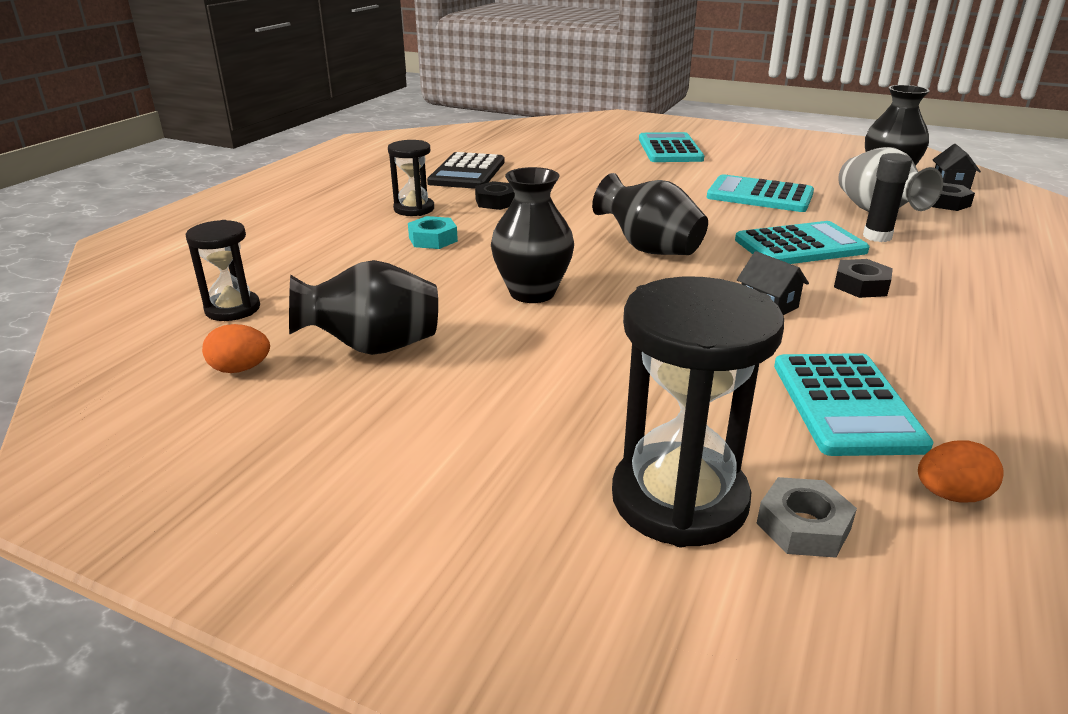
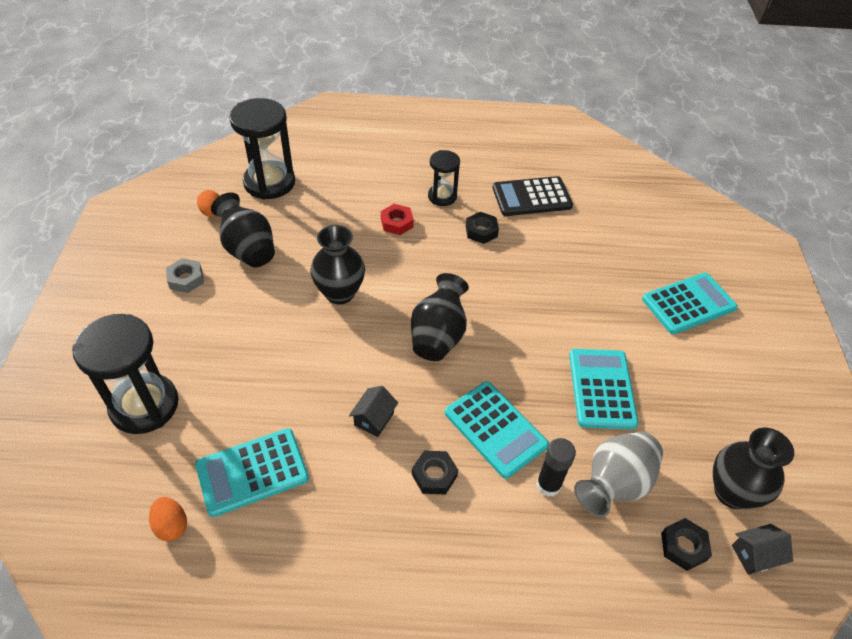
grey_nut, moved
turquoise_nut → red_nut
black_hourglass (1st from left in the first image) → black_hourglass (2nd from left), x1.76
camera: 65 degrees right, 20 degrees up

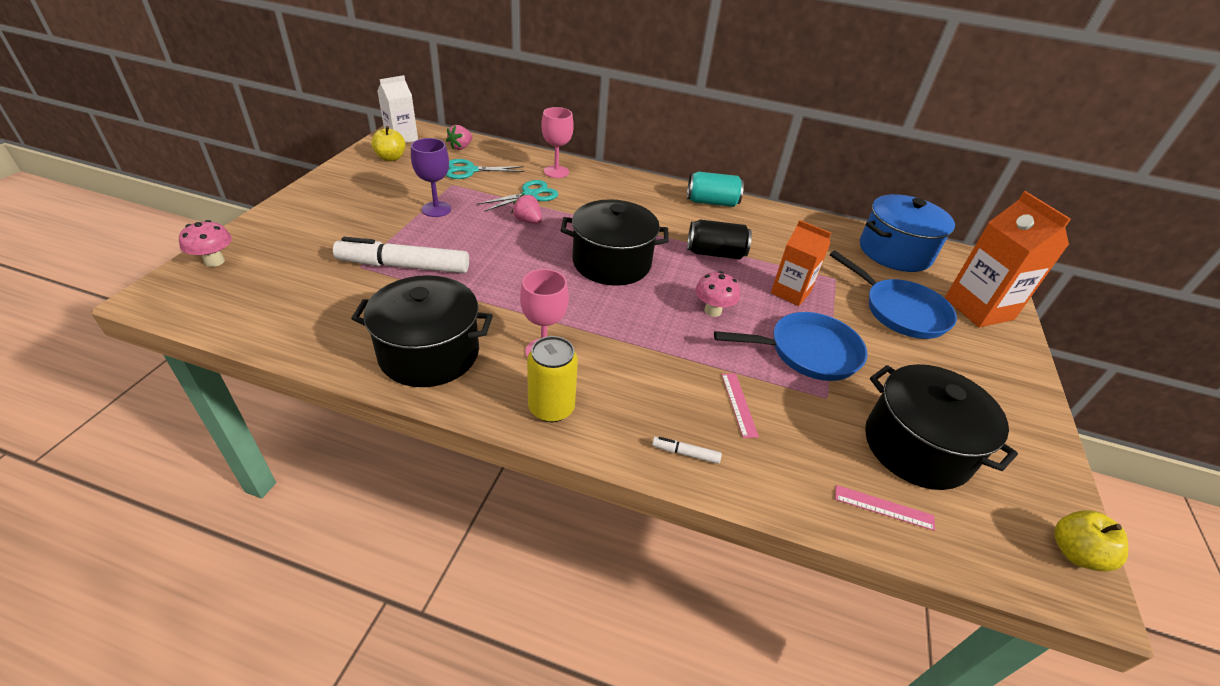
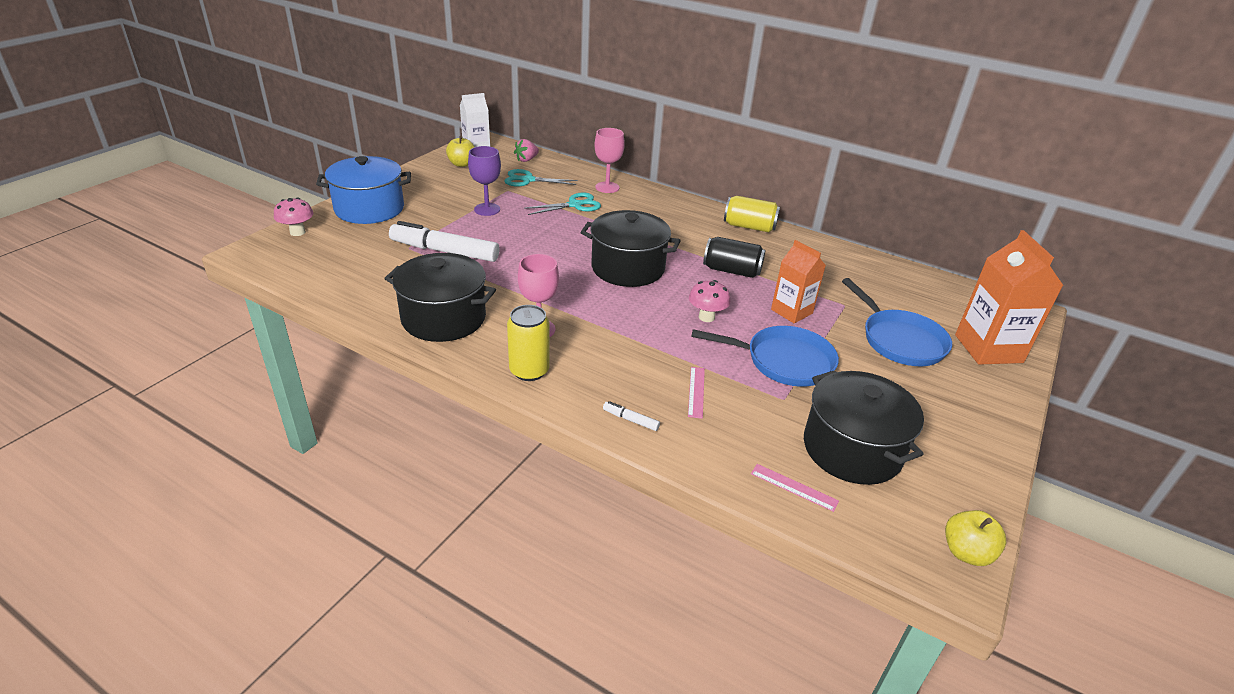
pink_strawberry (2nd from left) → -
blue_pot, moved
turquoise_can → yellow_can (2nd from left)
camera: 15 degrees right, 5 degrees down

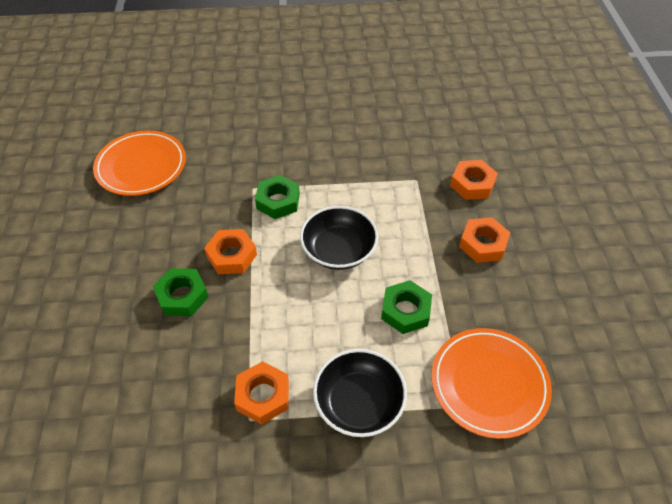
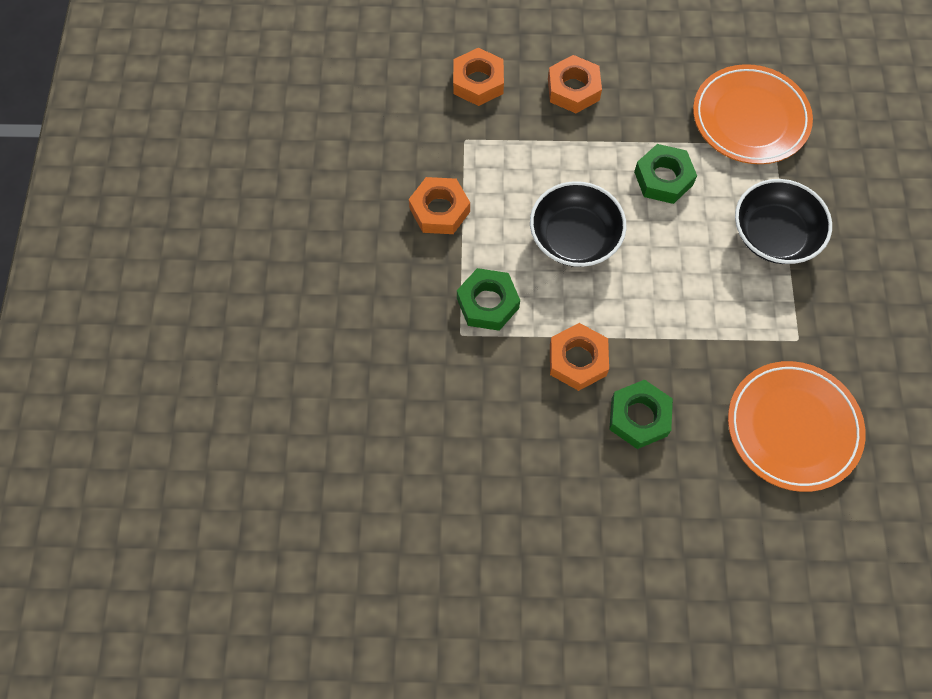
orange_plate (1st from left in the first image) → orange_plate (2nd from left), moved
orange_nut (2nd from left in the first image) → orange_nut (1st from left), moved
camera: 85 degrees left, 15 degrees up

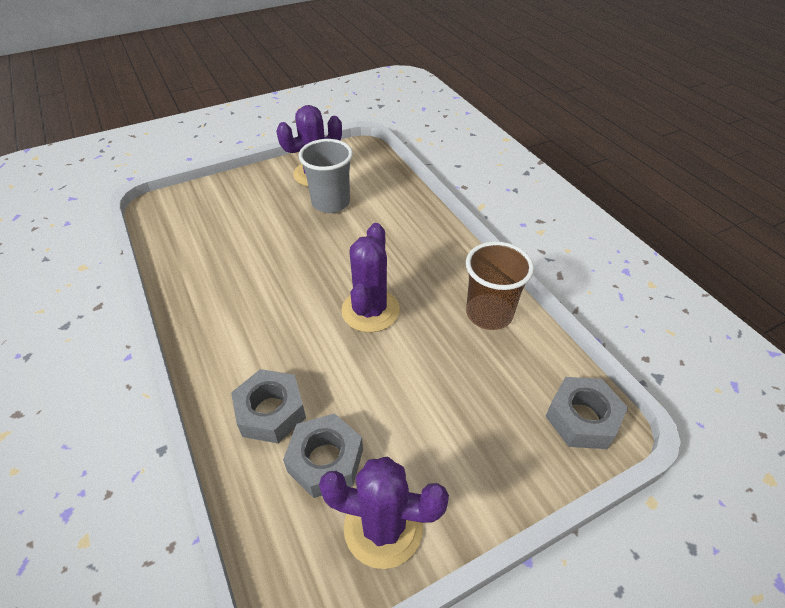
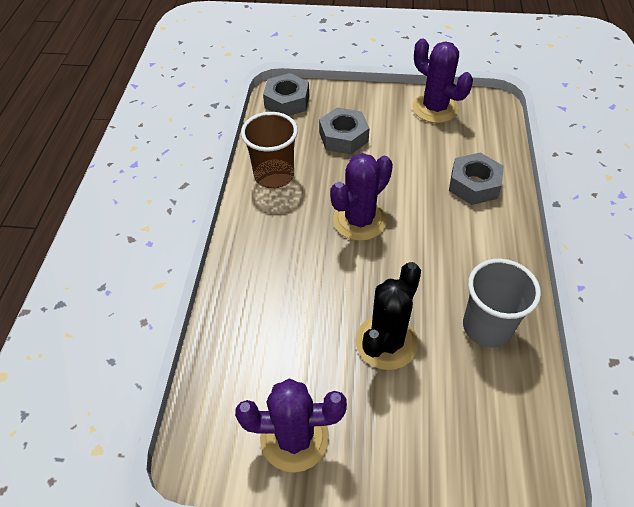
- → black_cactus
grey_nut (2nd from left), moved
grey_cup, moved
camera: 145 degrees left, 5 degrees up

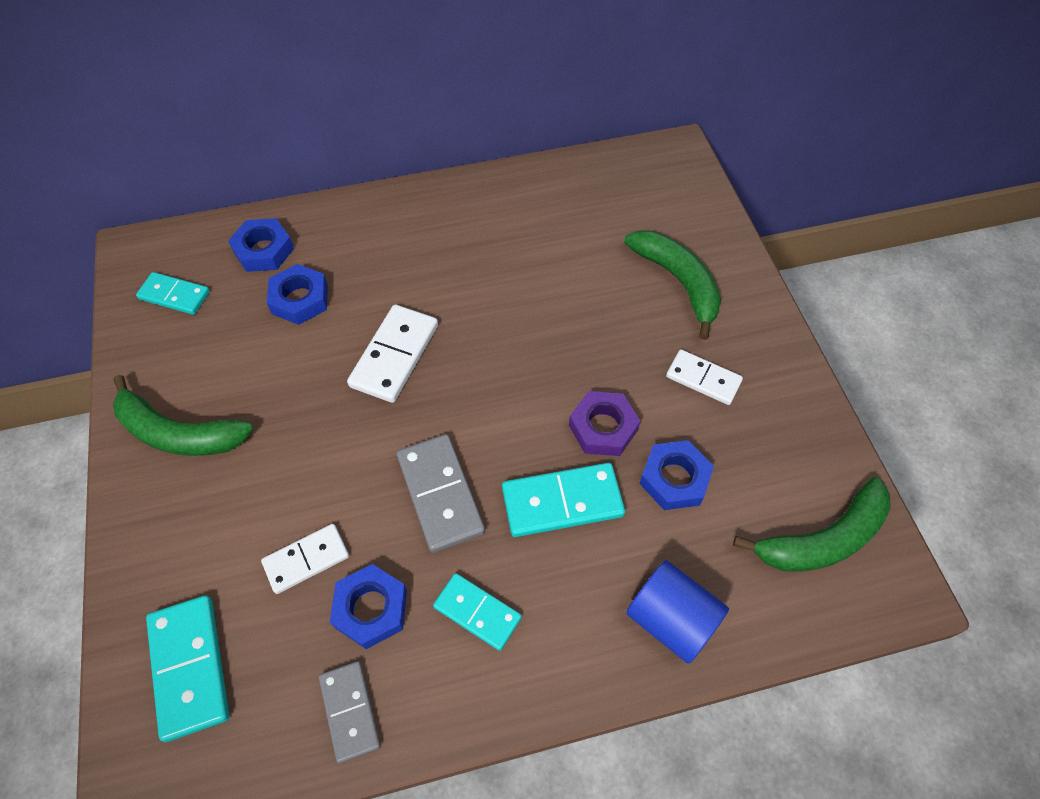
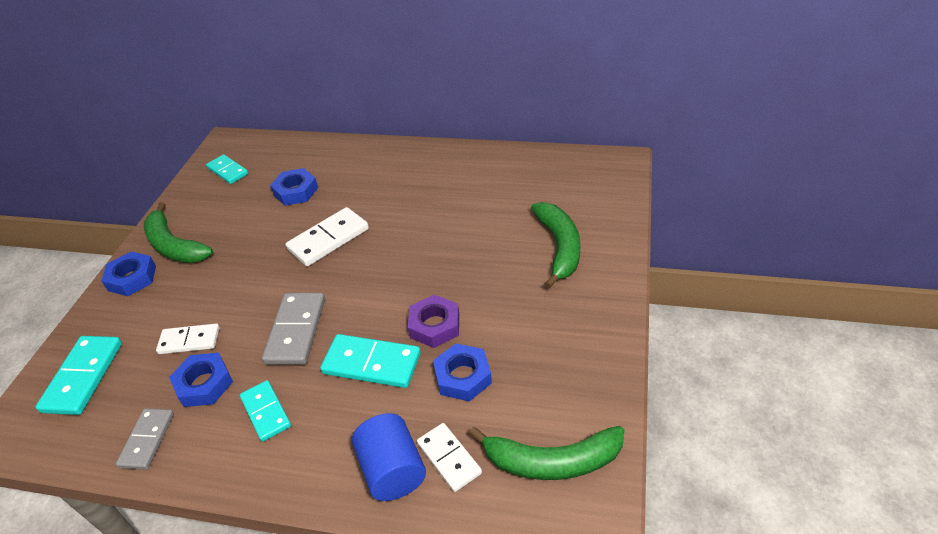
blue_nut (1st from left), moved
white_domino (3rd from left), moved
camera: 30 degrees right, 15 degrees down

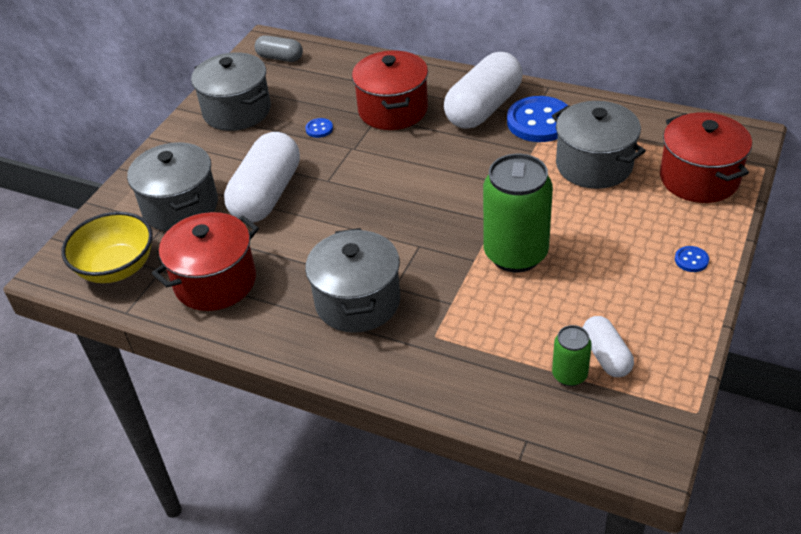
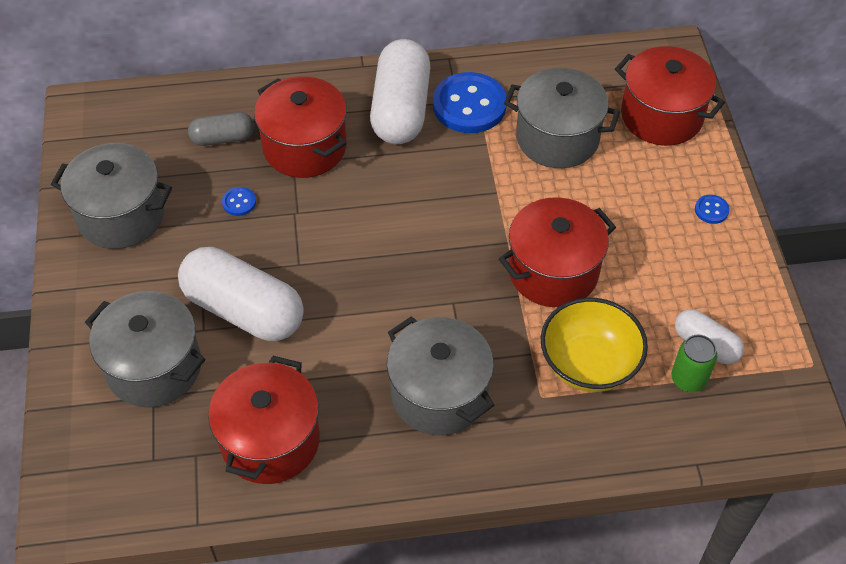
yellow_bowl, moved
grey_capsule, moved
green_can (1st from left) → red_pot (3rd from left)
white_capsule (1st from left), 45 degrees counterclockwise
camera: 35 degrees left, 10 degrees up

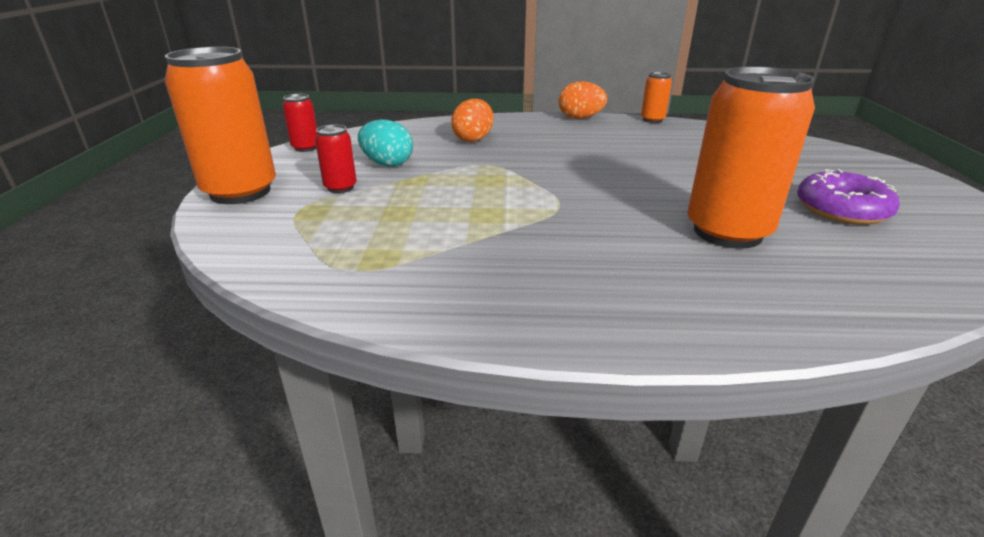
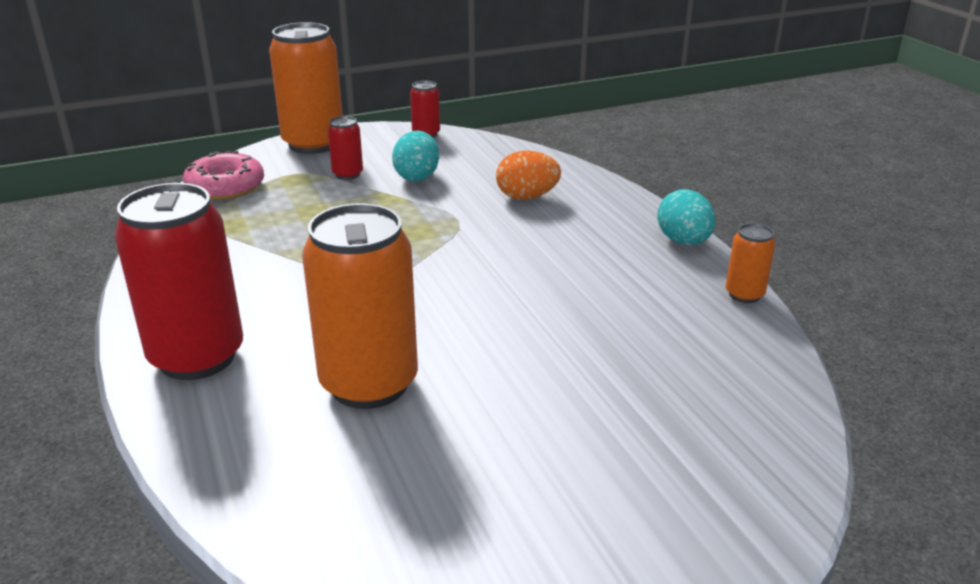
purple_donut → -
- → red_can (1st from left)
- → pink_donut
orange_egg (2nd from left) → turquoise_egg (2nd from left)
camera: 65 degrees right, 0 degrees up

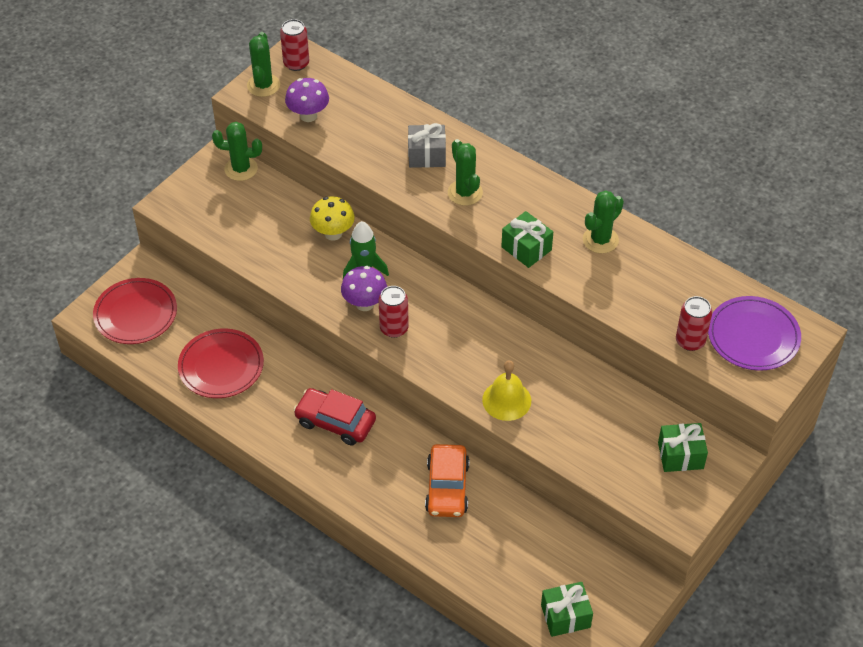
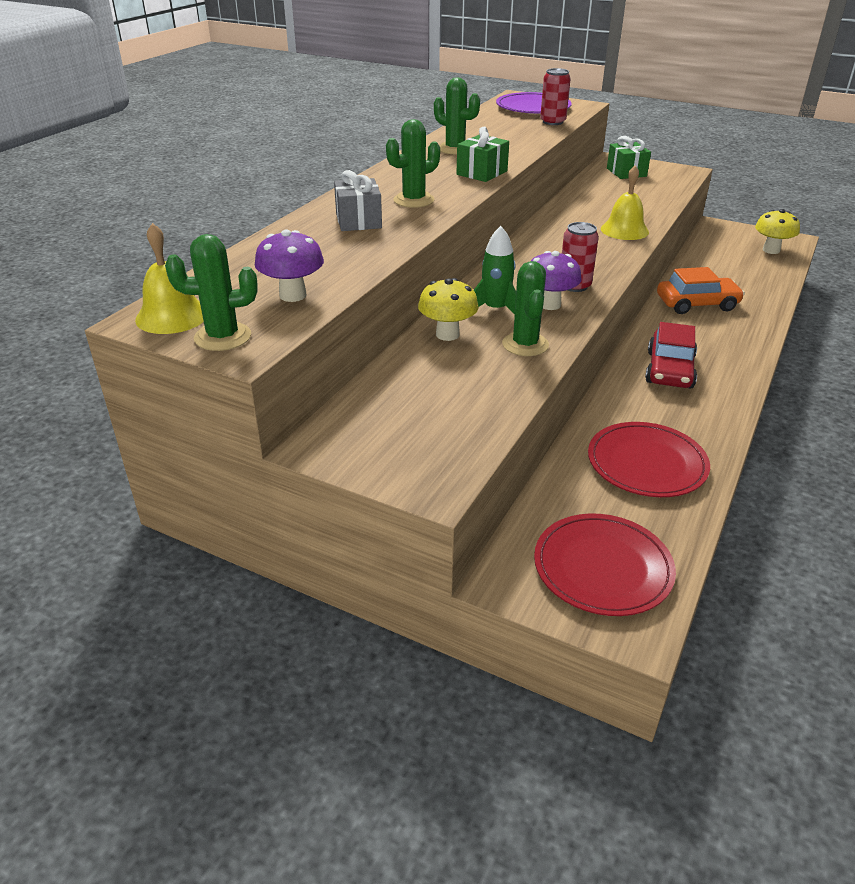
green_cactus (1st from left in the first image) → green_cactus (4th from left), moved
red_can (1st from left) → yellow_bell (1st from left)
green_gift (2nd from left) → yellow_mushroom (2nd from left)
camera: 100 degrees left, 15 degrees down

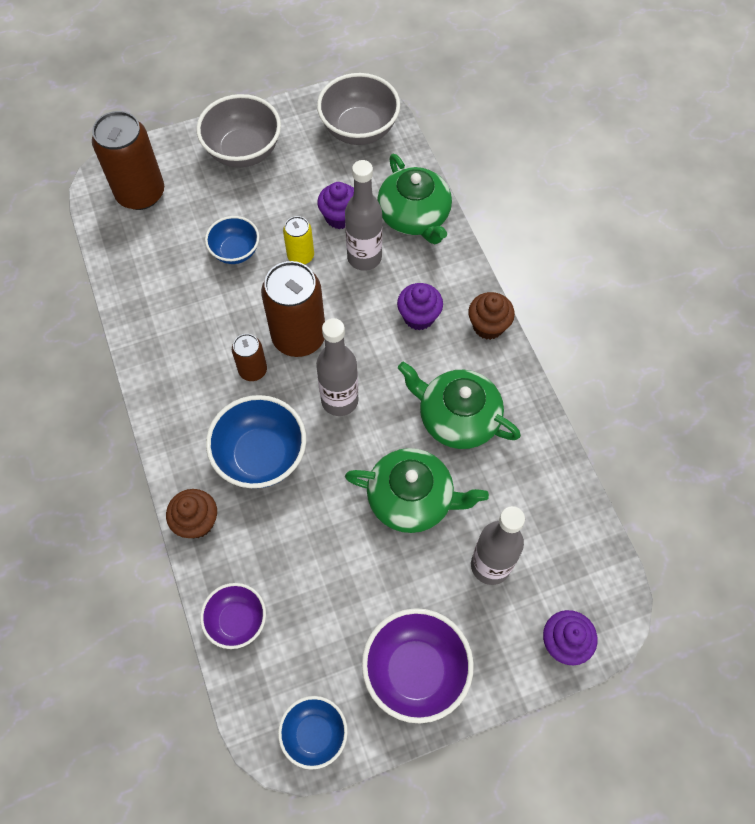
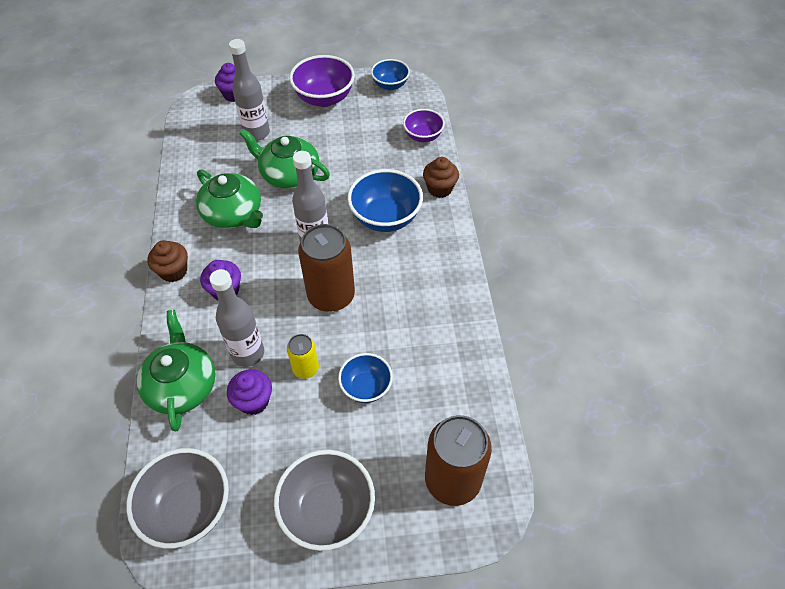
brown_can (2nd from left) → -
camera: 165 degrees left, 10 degrees down

